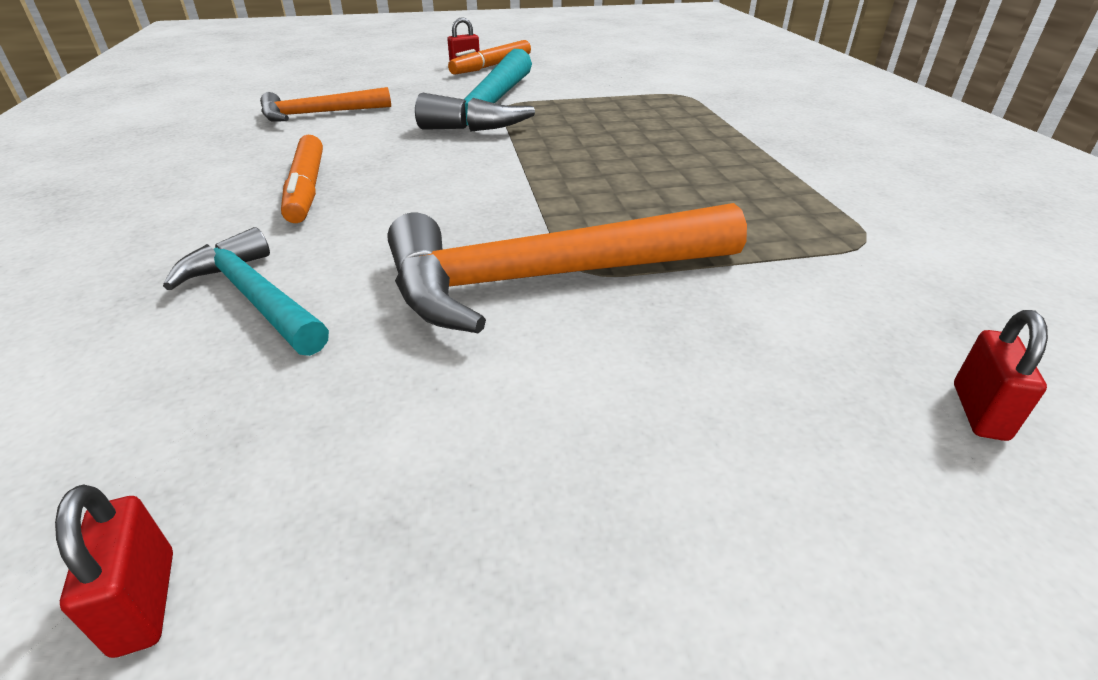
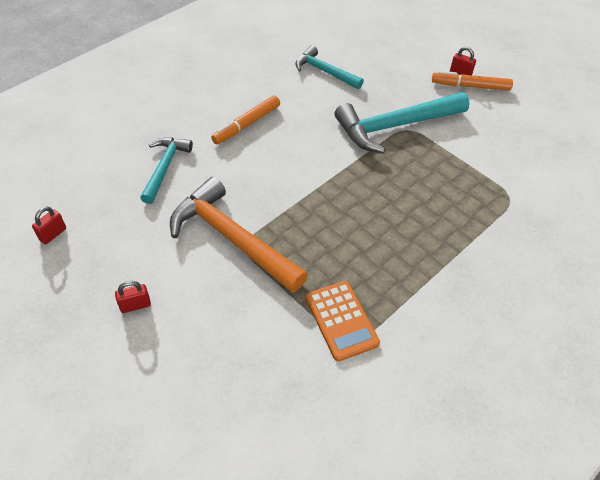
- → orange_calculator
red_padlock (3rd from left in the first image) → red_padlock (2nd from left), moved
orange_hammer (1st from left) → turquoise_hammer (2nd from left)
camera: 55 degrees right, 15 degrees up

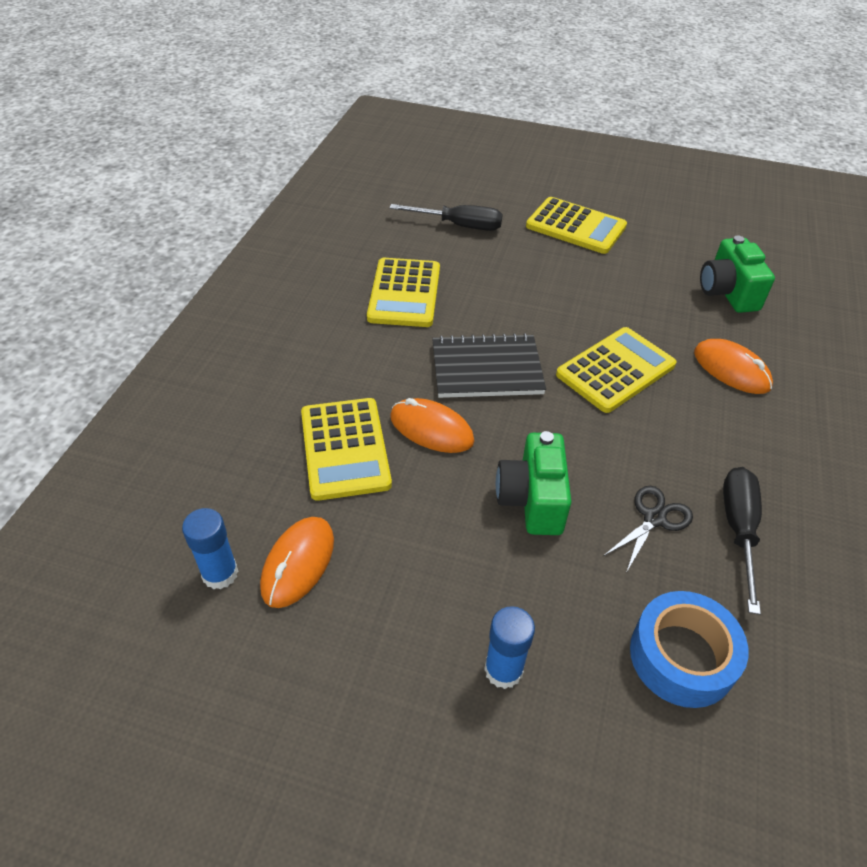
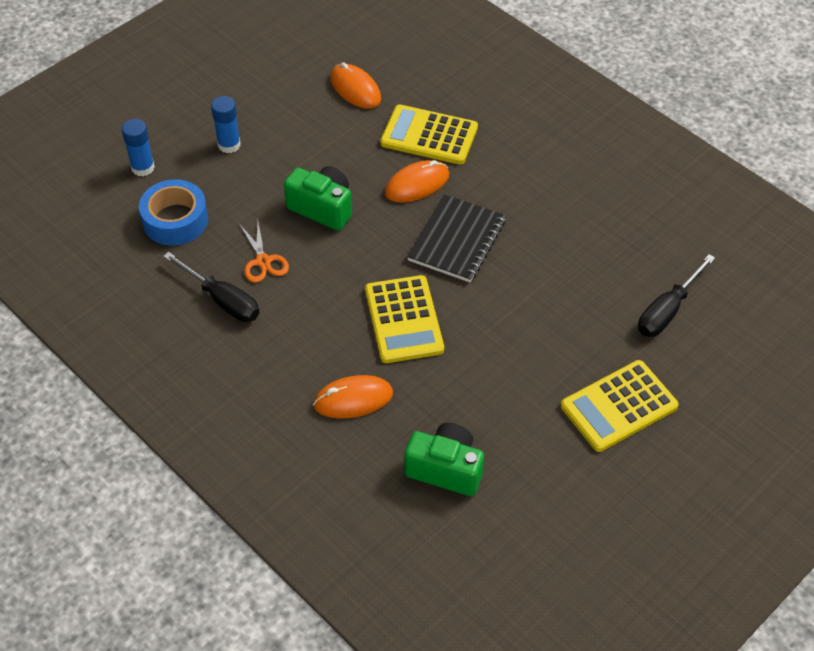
yellow_calculator (2nd from left) → -
blue_glue_stick (1st from left), moved
black_scissors → orange_scissors
camera: 120 degrees right, 5 degrees up

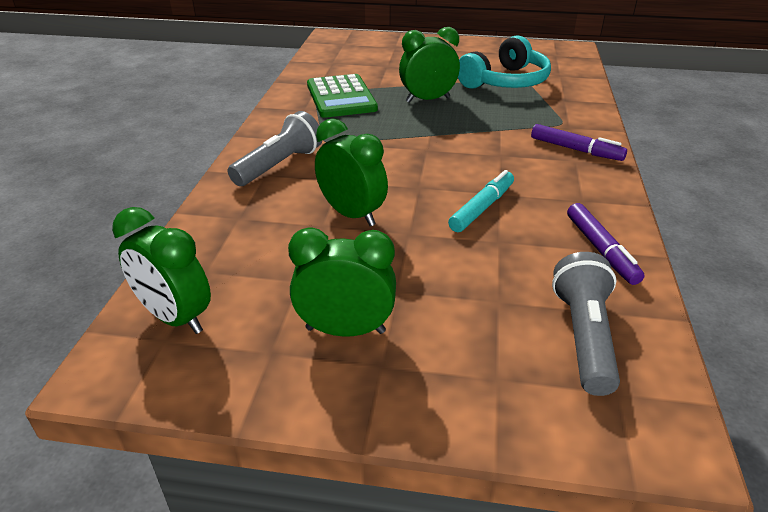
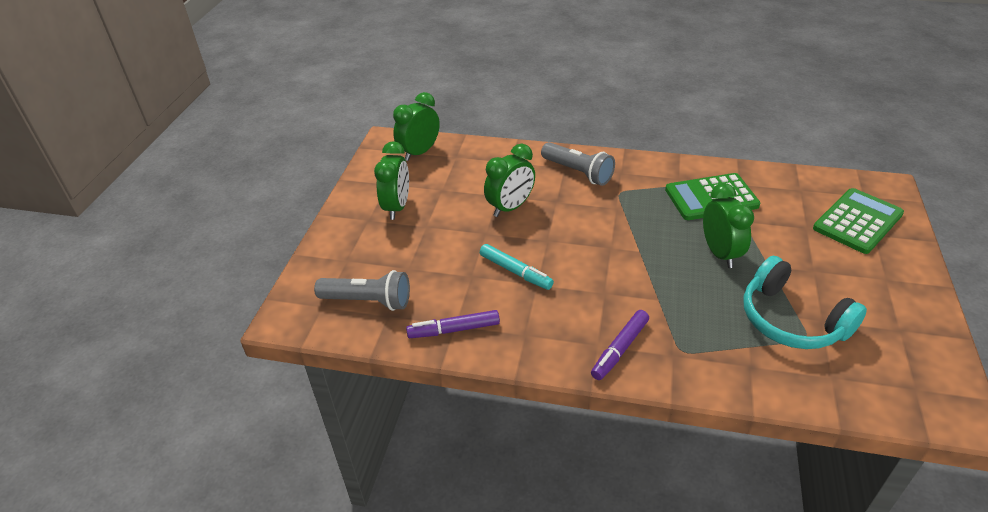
- → green_calculator (2nd from left)
camera: 95 degrees right, 5 degrees up

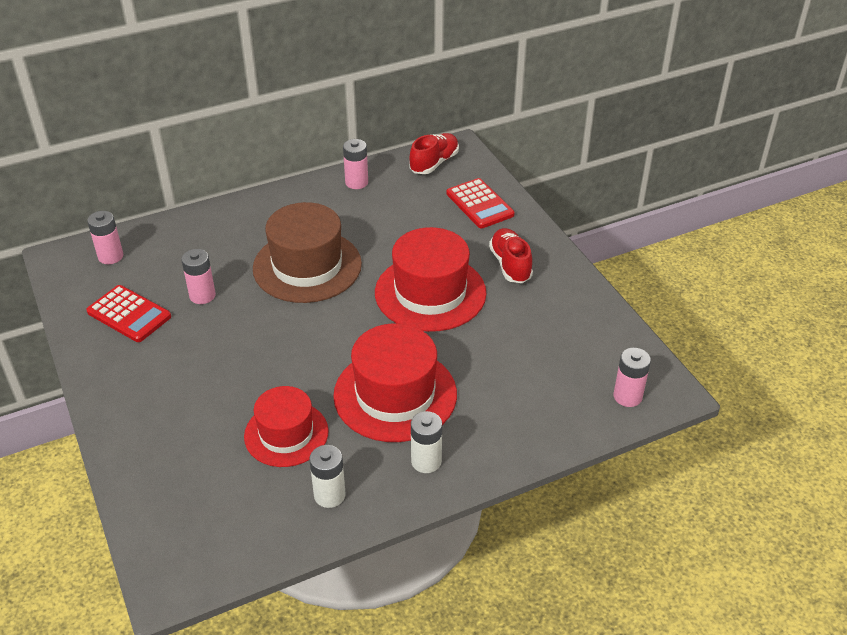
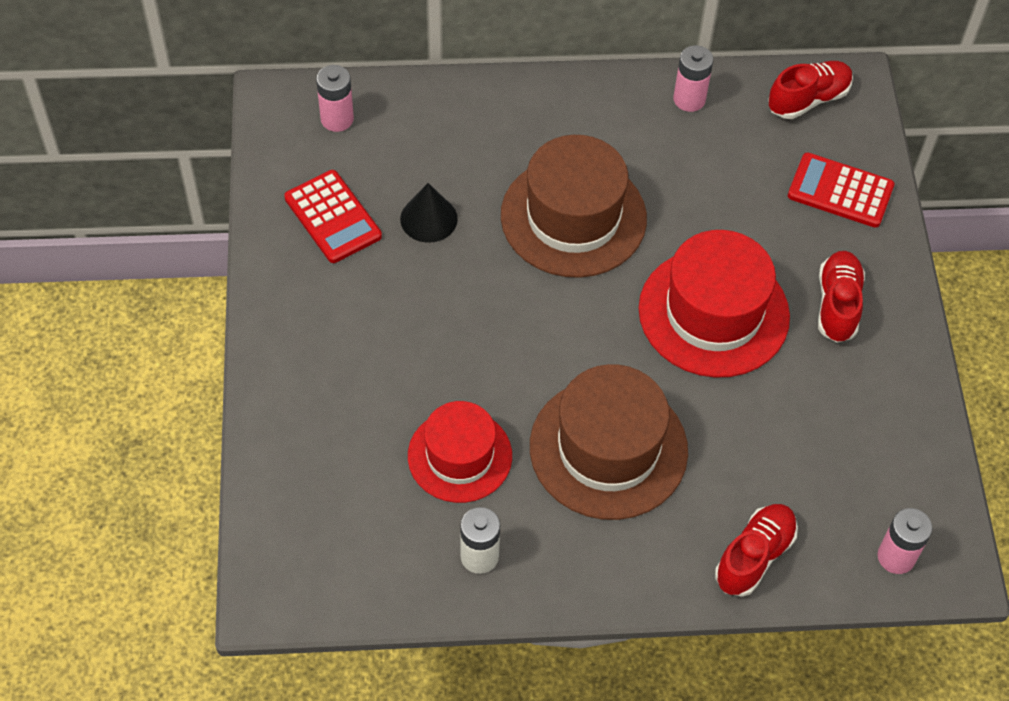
white_battery (2nd from left) → -
- → red_shoe (1st from left)
pink_battery (2nd from left) → black_cone
red_hat (2nd from left) → brown_hat (2nd from left)
red_calculator (2nd from left), 120 degrees clockwise
camera: 20 degrees right, 15 degrees up

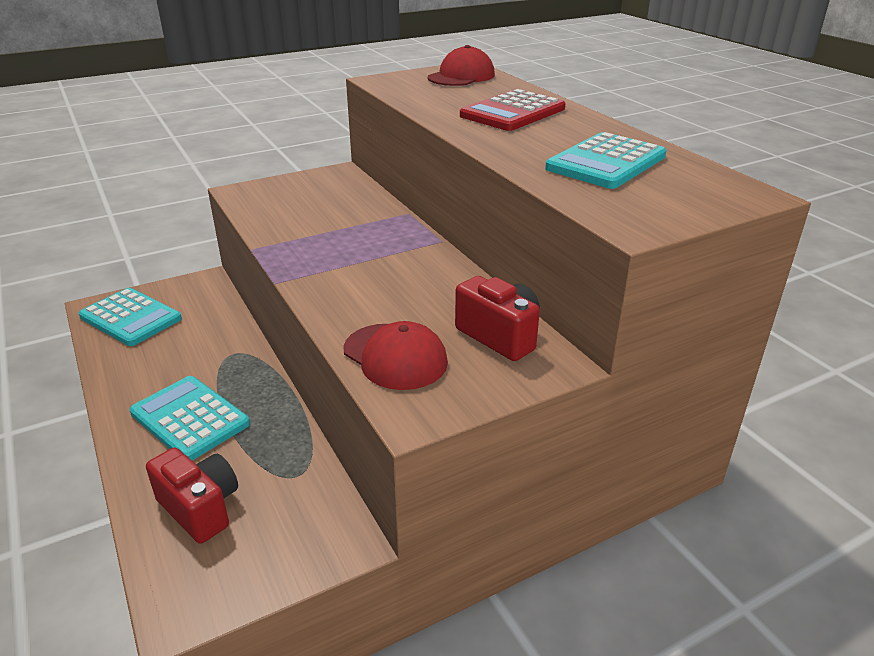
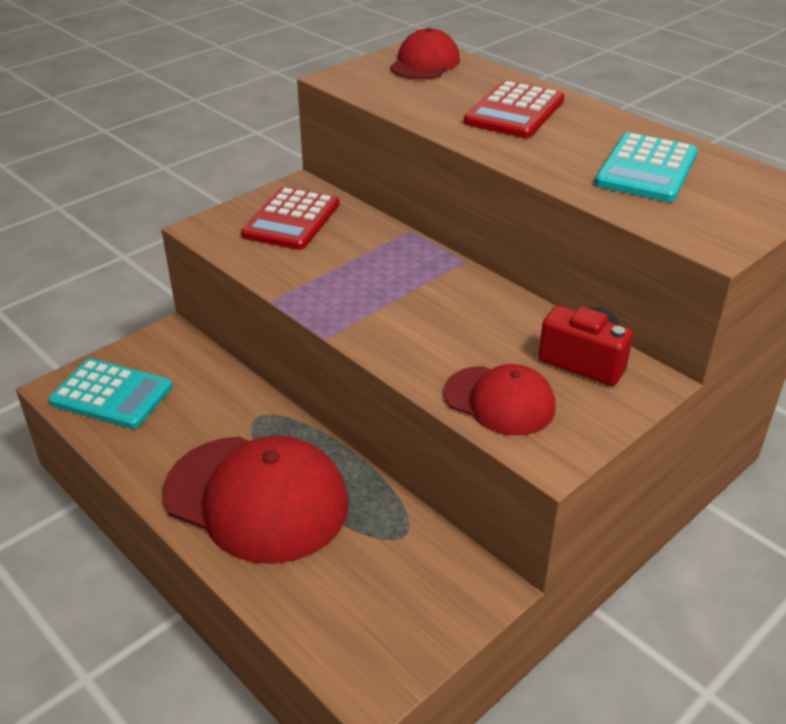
red_camera (1st from left) → -
- → red_calculator (1st from left)
turquoise_calculator (2nd from left) → red_cap (1st from left)
camera: 15 degrees left, 5 degrees up

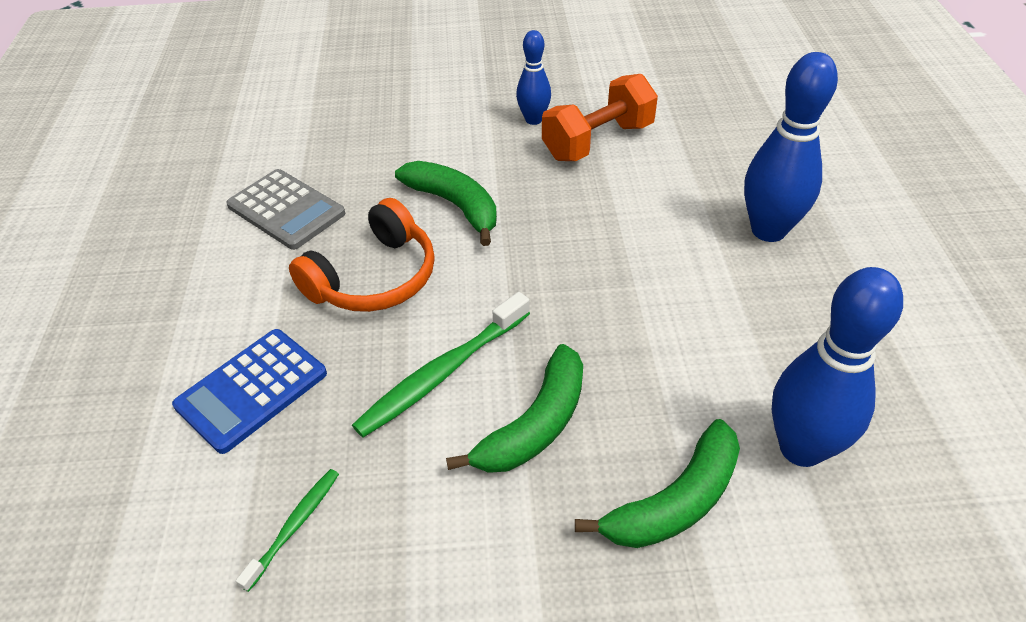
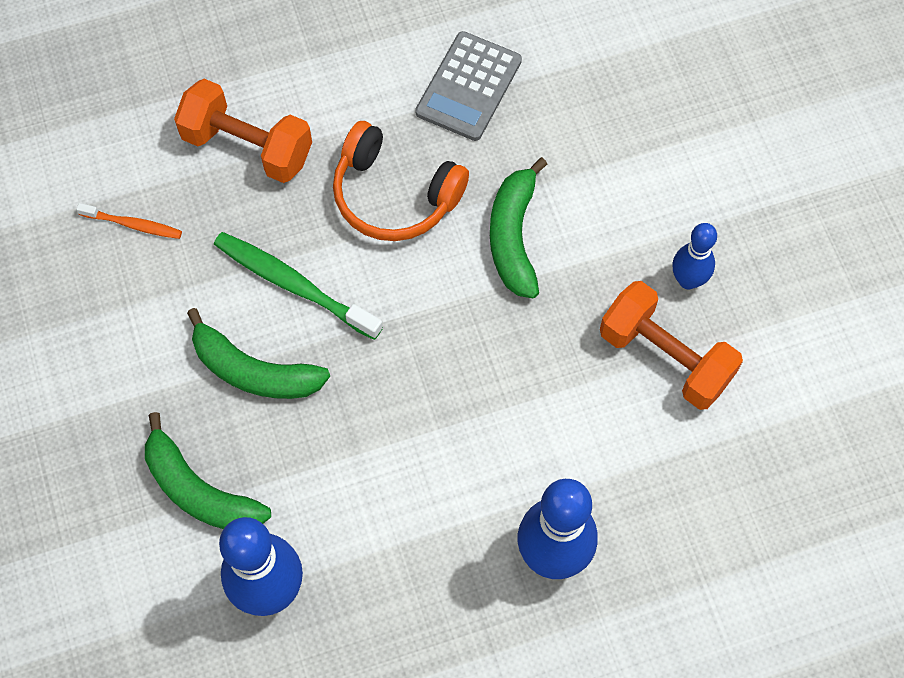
blue_calculator → orange_dumbbell (1st from left)
green_toothbrush (1st from left) → orange_toothbrush
green_banana (1st from left in the first image) → green_banana (3rd from left), 150 degrees clockwise
camera: 75 degrees right, 20 degrees up

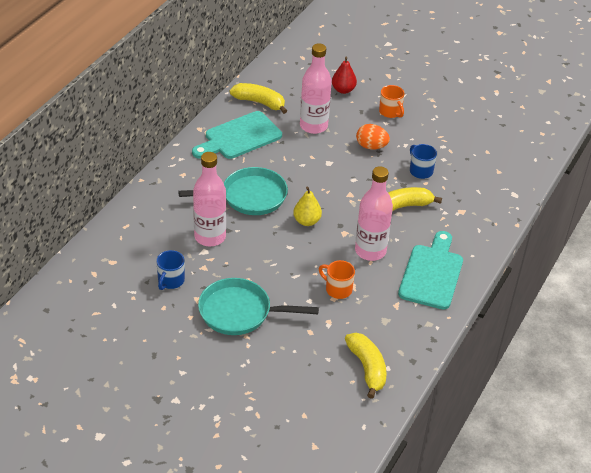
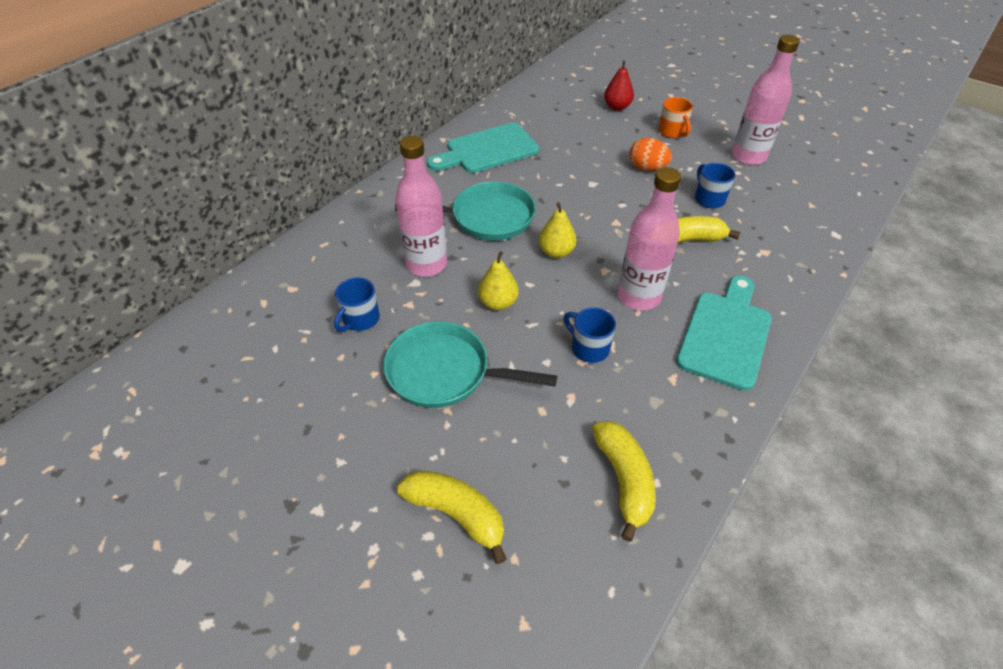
- → yellow_pear (1st from left)
yellow_banana (1st from left), moved
pink_bottle (2nd from left in the first image) → pink_bottle (3rd from left), moved
orange_mug (1st from left) → blue_mug (2nd from left)
camera: 10 degrees right, 5 degrees up

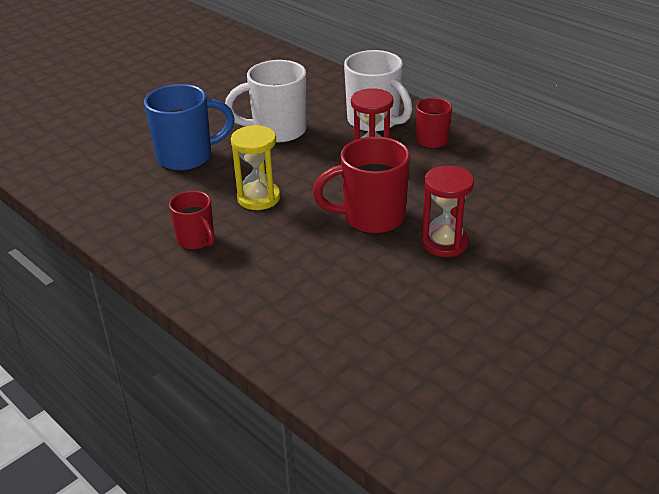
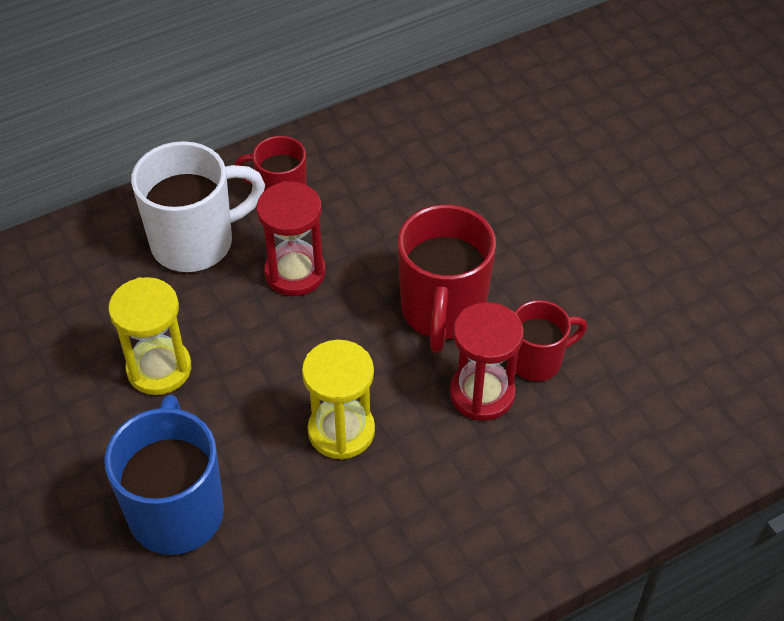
red_mug (1st from left in the first image) → red_mug (3rd from left), moved
red_hourglass (2nd from left), moved
white_mug (1st from left) → yellow_hourglass (1st from left)
camera: 75 degrees left, 15 degrees up

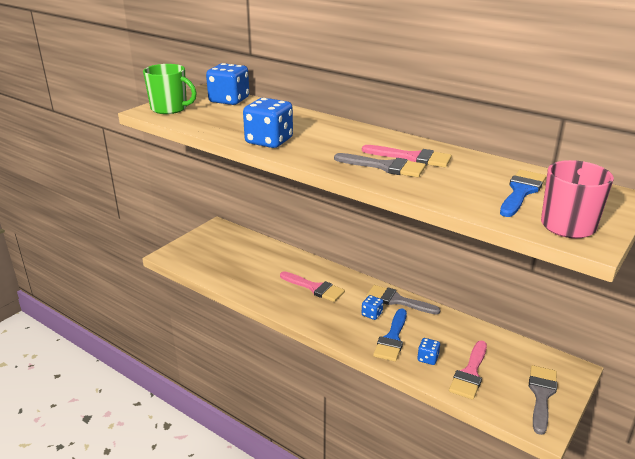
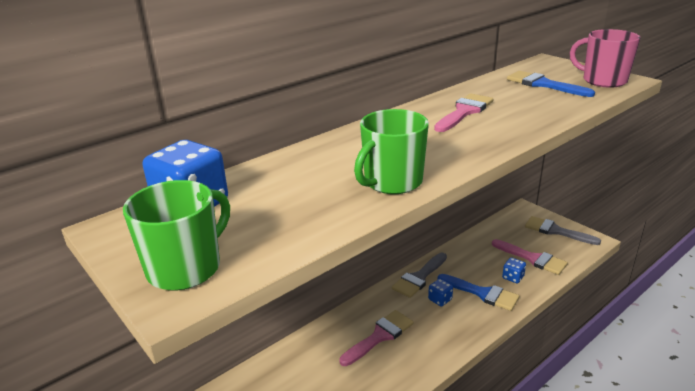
grey_brush (1st from left) → -
blue_dice (2nd from left) → green_mug (2nd from left)
camera: 75 degrees left, 0 degrees up

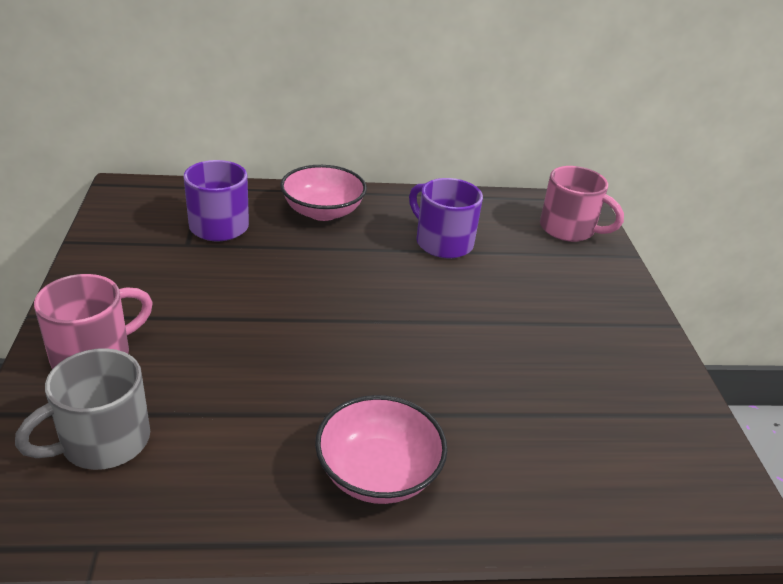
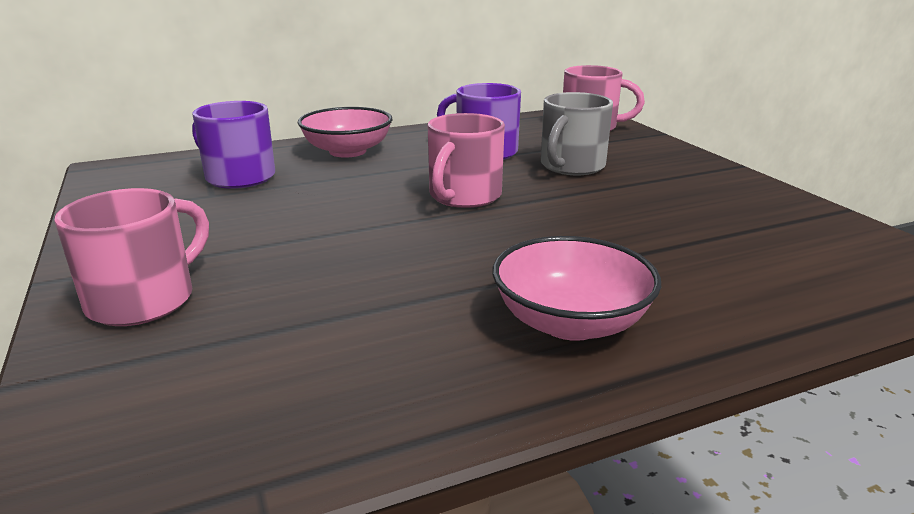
- → pink_mug (2nd from left)
grey_mug, moved
camera: 15 degrees left, 10 degrees down

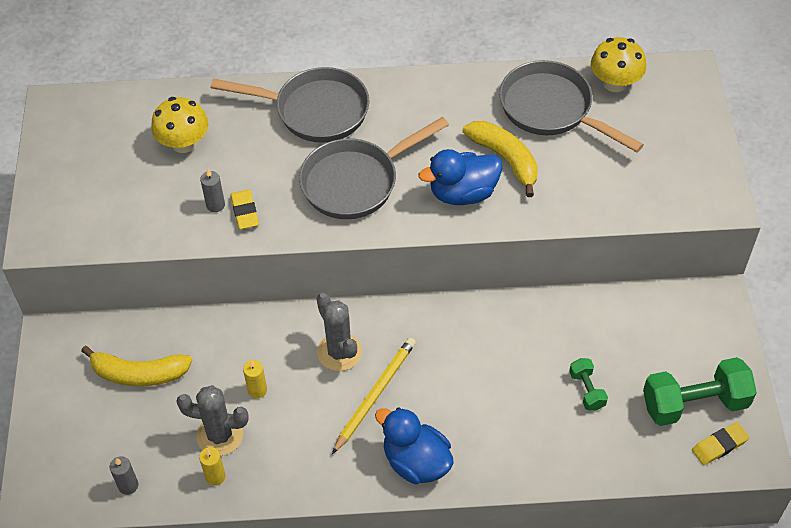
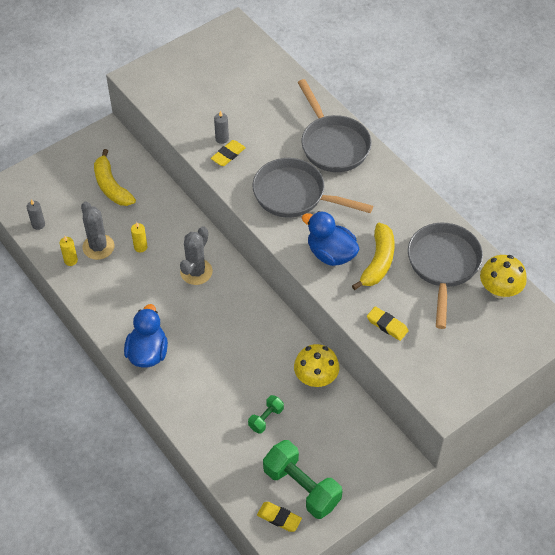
yellow_pencil → -
- → yellow_eraser (3rd from left)
yellow_mushroom (1st from left), moved
camera: 55 degrees right, 0 degrees up

